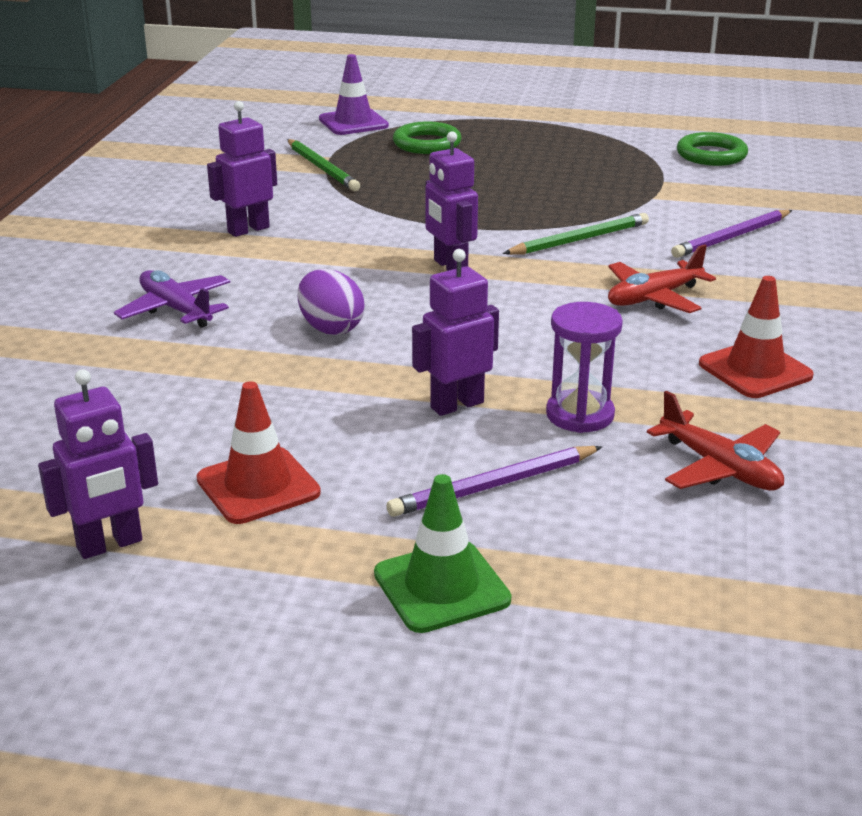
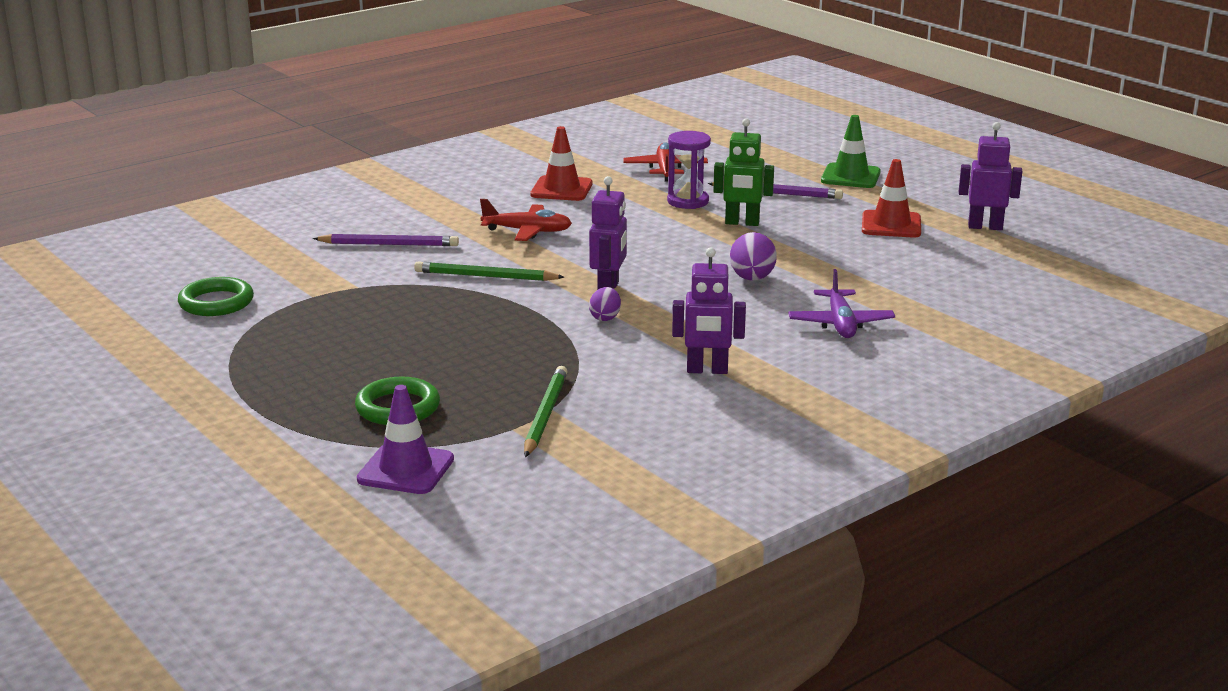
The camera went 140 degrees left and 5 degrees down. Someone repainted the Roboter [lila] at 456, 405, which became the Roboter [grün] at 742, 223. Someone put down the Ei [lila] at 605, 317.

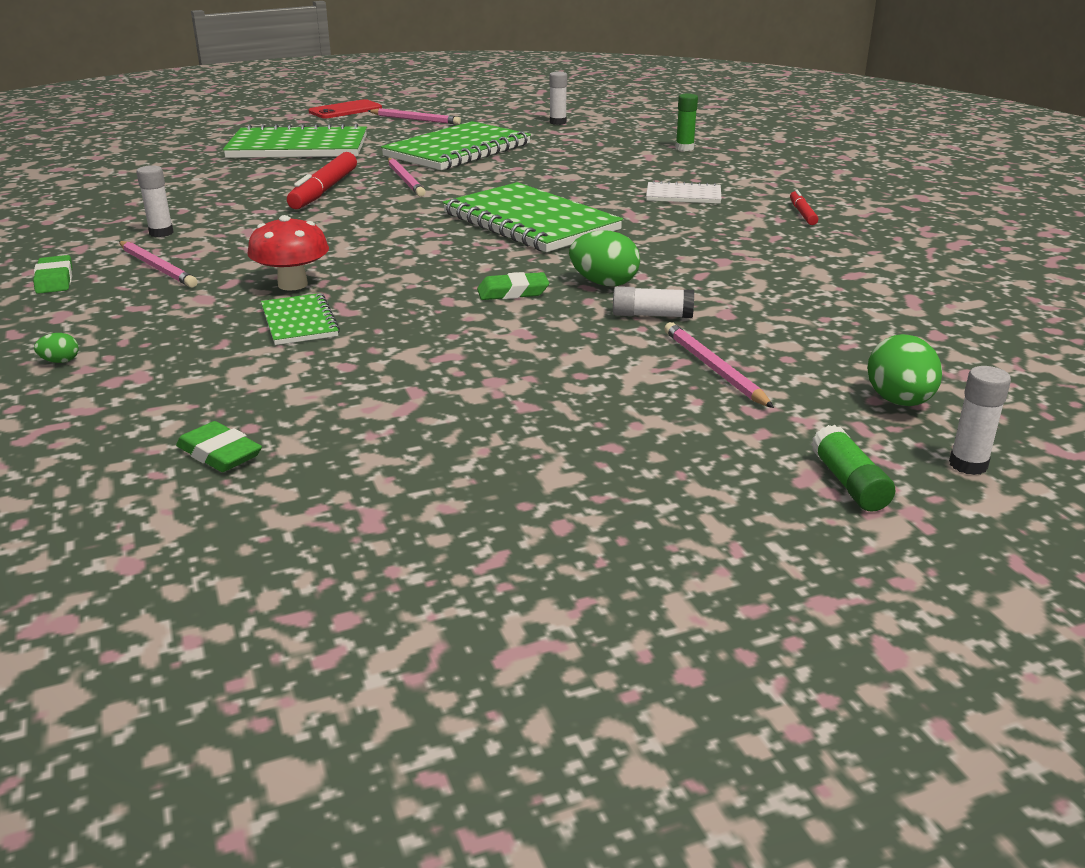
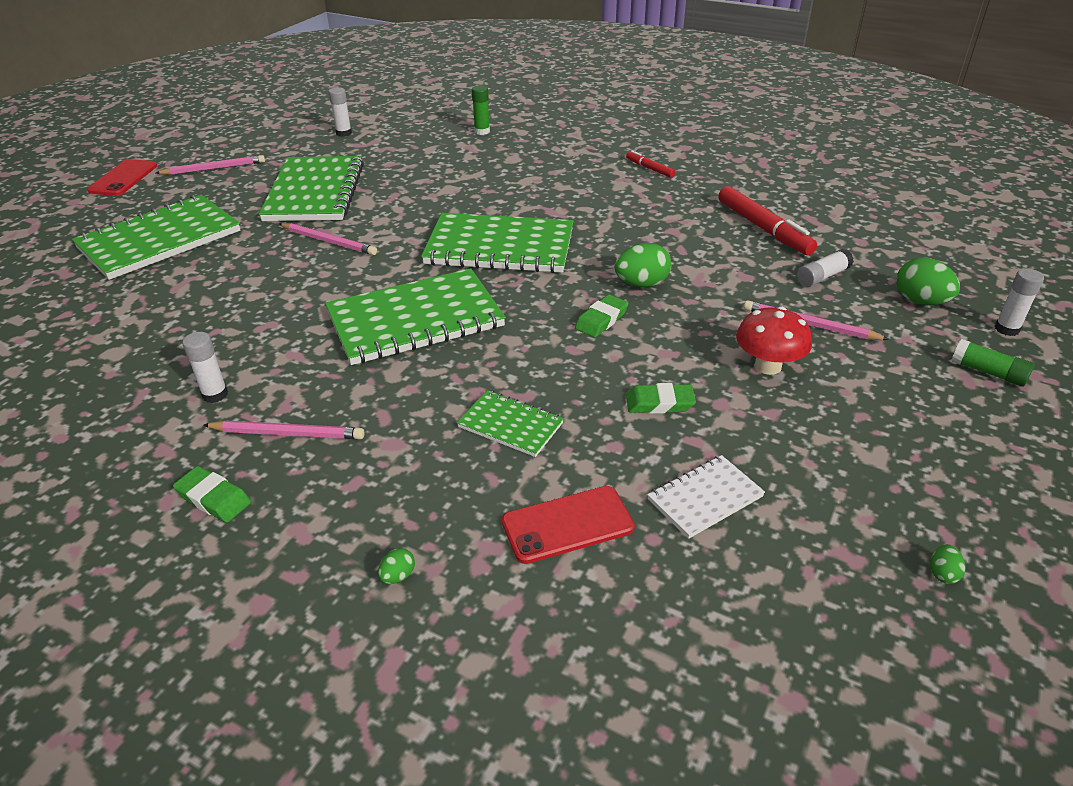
The camera went 40 degrees left and 10 degrees up. Someone carried the Radiergummi [grün] from 219, 454 to 659, 403. Someone carried the Pilz [rot] from 293, 284 to 767, 366. Someone carried the Filzstift [rot] from 324, 190 to 763, 229. Someone carried the Klebestift [weiß] from 651, 315 to 822, 277. Someone carried the Notizbuch [weiß] from 683, 196 to 705, 498. Someone put down the Notizbuch [grün] at 415, 319. Someone put down the Handy [rot] at 567, 524. Someone put down the Ei [grün] at 942, 573.

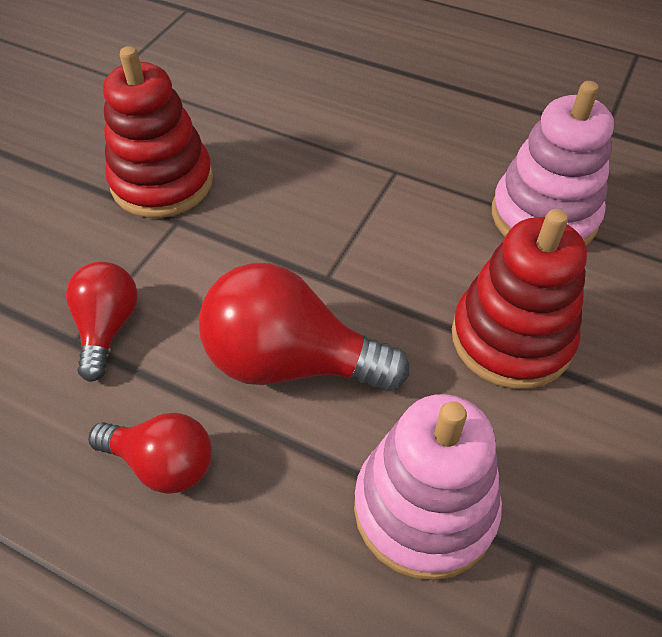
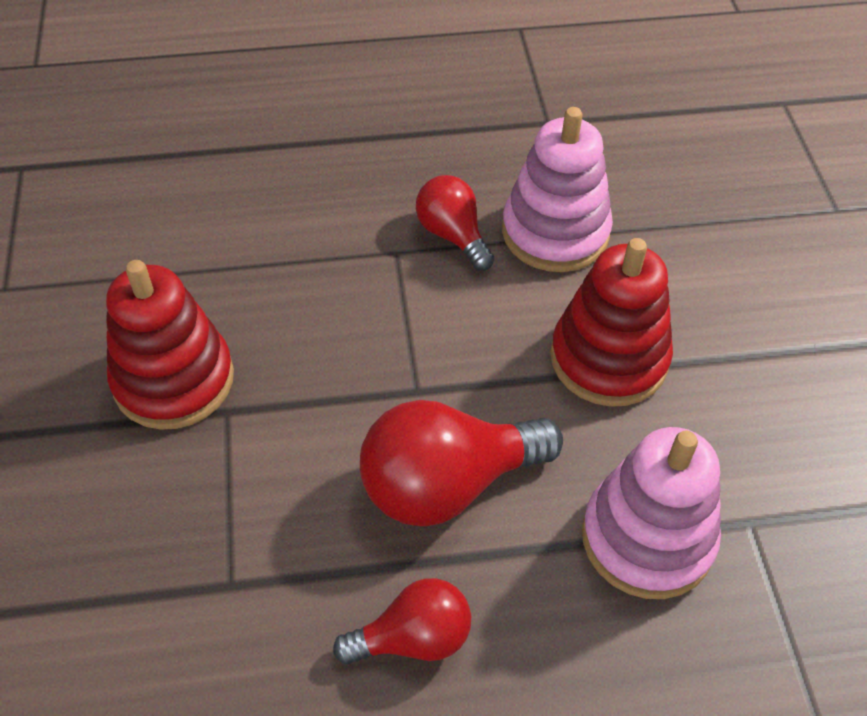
The camera went 35 degrees left and 0 degrees up. Someone carried the Glühbirne [rot] from 108, 327 to 453, 235.

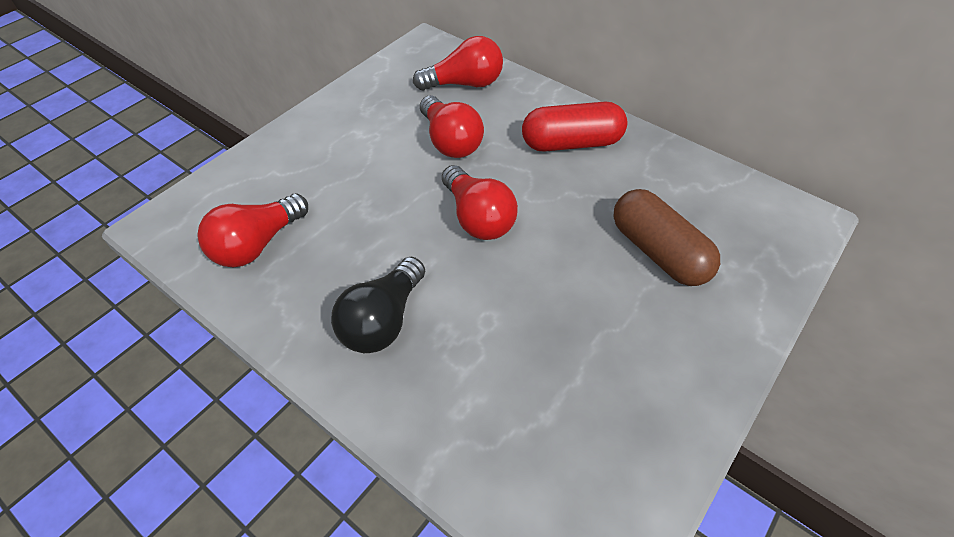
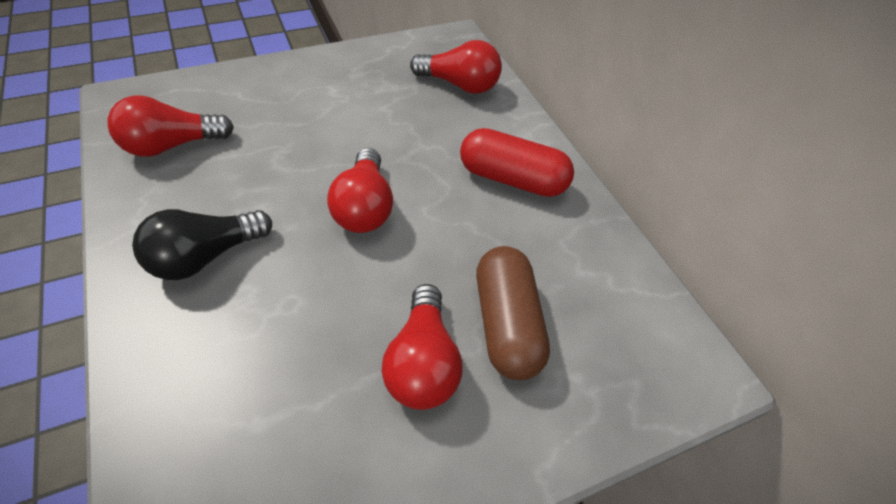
The camera went 25 degrees right and 0 degrees up. Someone carried the Glühbirne [rot] from 450, 141 to 422, 362.

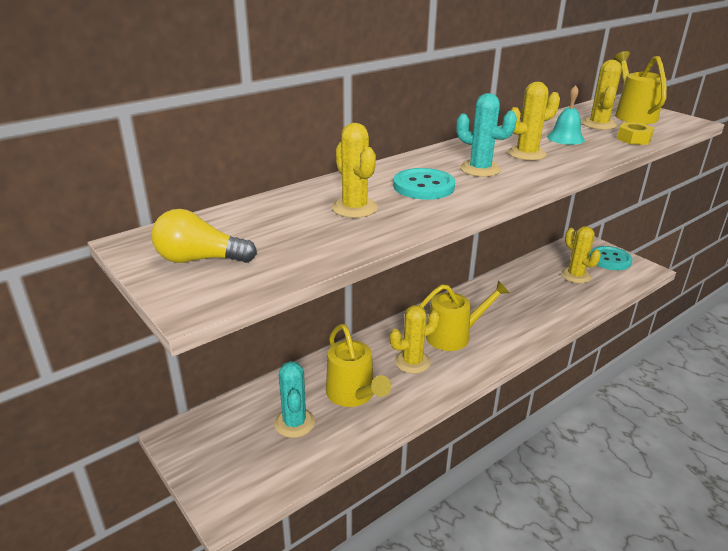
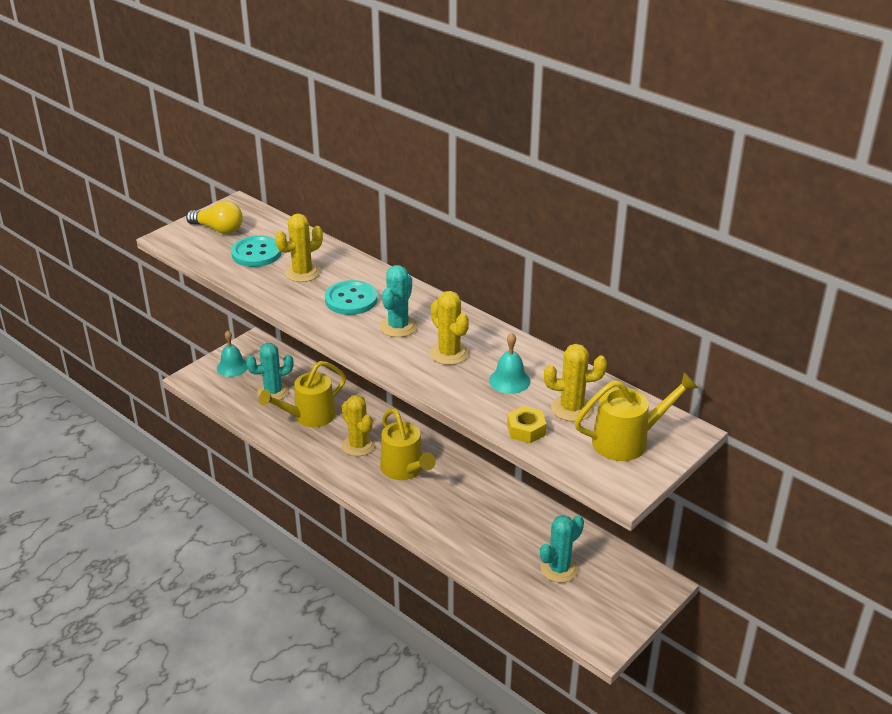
The camera went 80 degrees right and 5 degrees up. Someone rotated the Glühbirne [gelb] at 200, 259 by 120 degrees clockwise. Someone repainted the Kaktus [gelb] at 575, 275, which became the Kaktus [türkis] at 559, 569. Someone carried the Knopf [türkis] from 610, 260 to 256, 253. Someone put down the Glocke [türkis] at 232, 367.

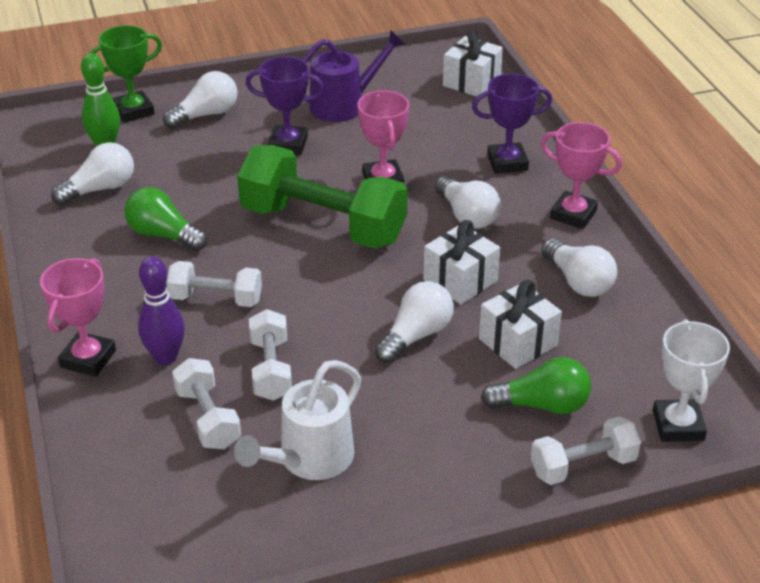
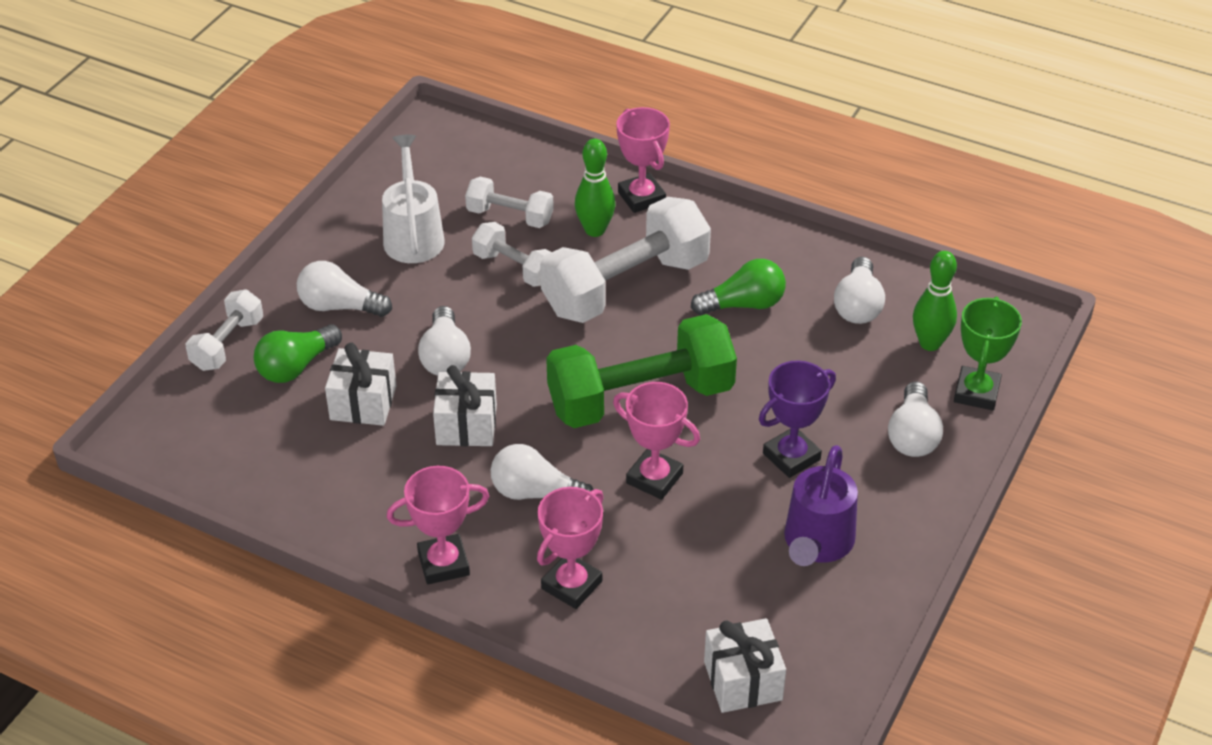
The camera went 135 degrees right and 5 degrees up. Someone repainted the Bowlingkegel [lila] at 165, 357, which became the Bowlingkegel [grün] at 595, 230. Someone scaled the Hantel [weiß] at 216, 299 by 1.94. Someone repainted the Pokal [lila] at 507, 163, which became the Pokal [rosa] at 571, 585. Someone carried the Glühbirne [weiß] from 578, 281 to 339, 306. Someone took away the Pokal [weiß] at 678, 425.

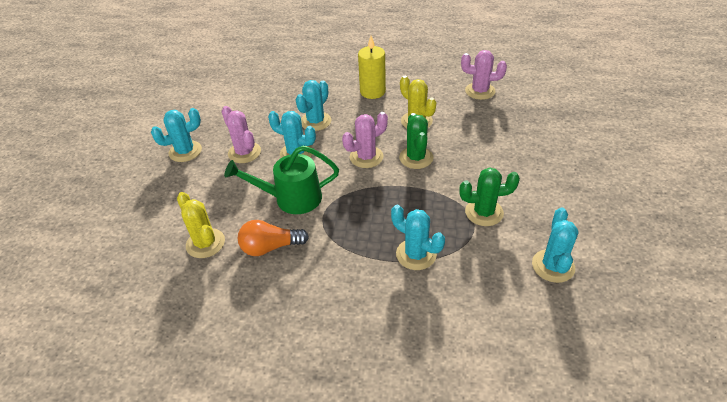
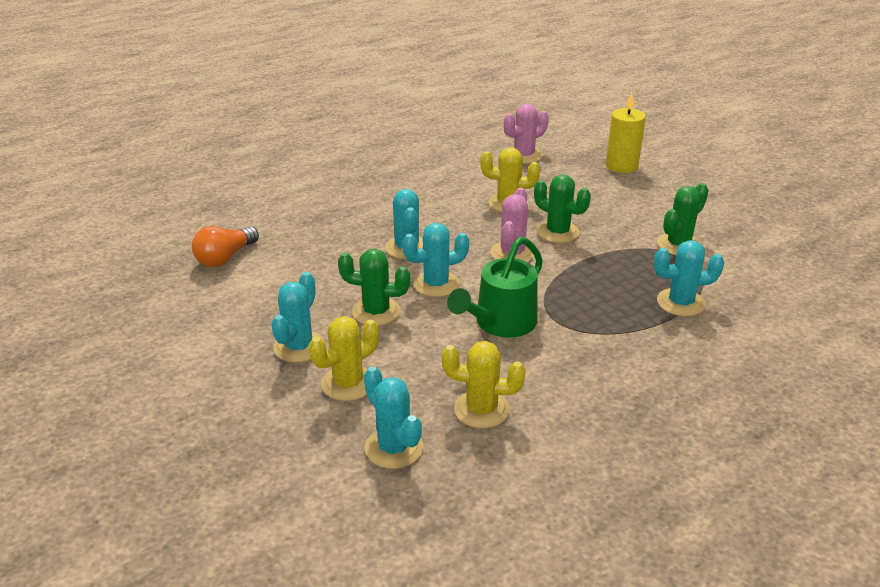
The camera went 45 degrees left and 10 degrees down. Someone repainted the Kaktus [rosa] at 244, 152, which became the Kaktus [grün] at 376, 312. Someone carried the Glühbirne [orange] from 270, 247 to 225, 258. Someone carried the Kerze [gelb] from 372, 92 to 621, 166. Someone carried the Kaktus [türkis] from 553, 266 to 394, 448. Someone put down the Kaktus [gelb] at 348, 383.

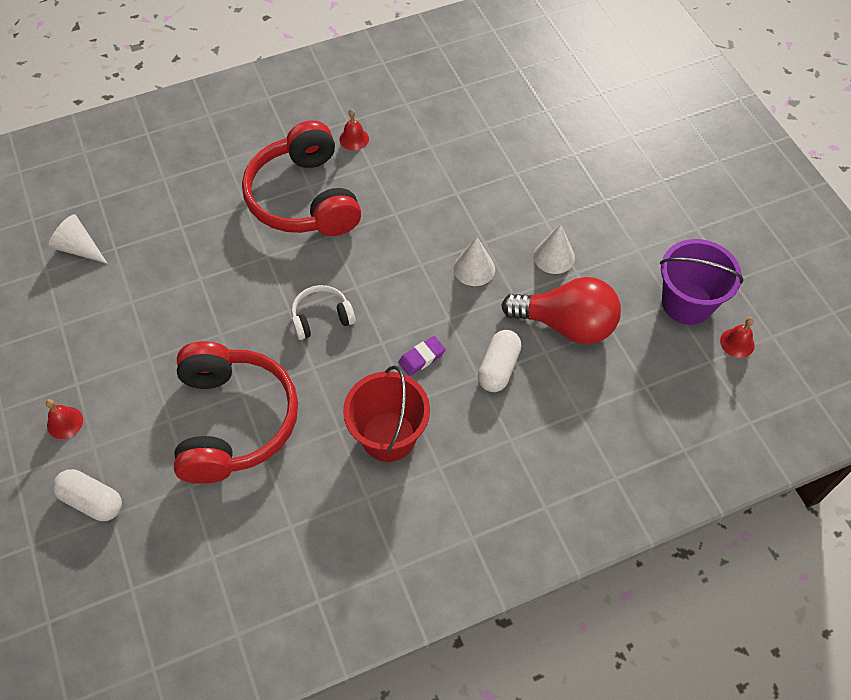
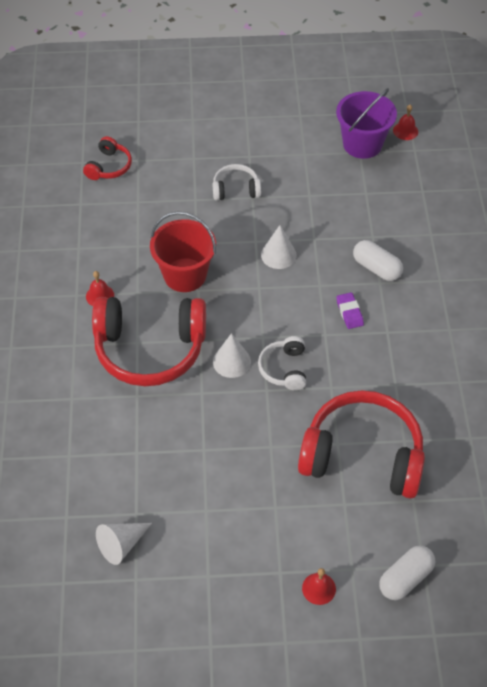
The camera went 70 degrees left and 5 degrees down. Someone carried the Eimer [rot] from 388, 436 to 185, 275. Someone took away the Glühbirne [rot] at 566, 324. Someone carried the Kegel [weiß] from 554, 256 to 231, 361. Someone put down the Kopfhörer [rot] at 109, 167. Someone put down the Kopfhörer [weiß] at 236, 189.

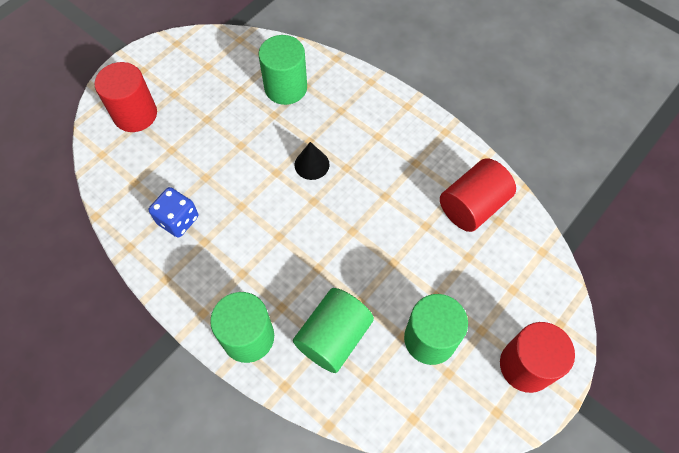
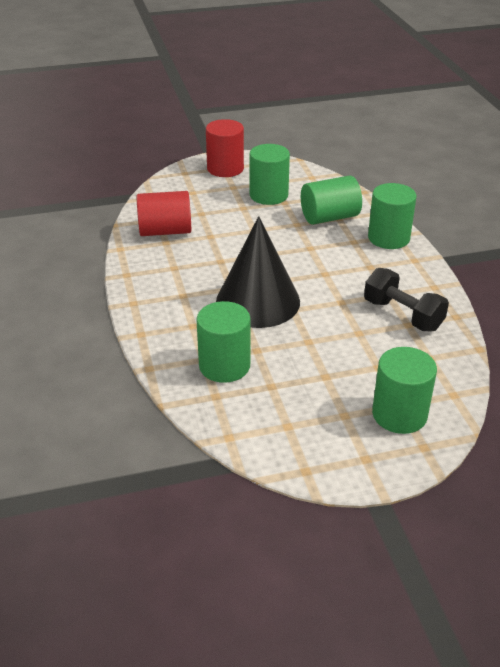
The camera went 145 degrees left and 25 degrees down. Someone repainted the Vollzylinder [rot] at 135, 114, which became the Vollzylinder [grün] at 399, 414. Someone swapped the Spielwürfel [blau] at 178, 220 for the Hantel [schwarz] at 403, 315. Someone scaled the Kegel [schwarz] at 312, 164 by 2.36.

